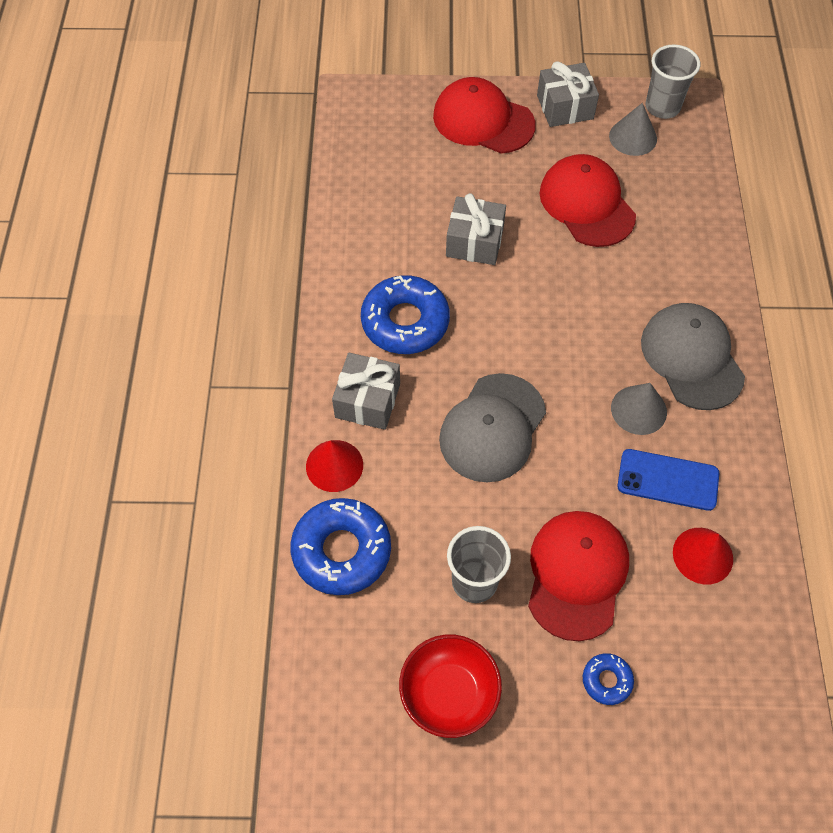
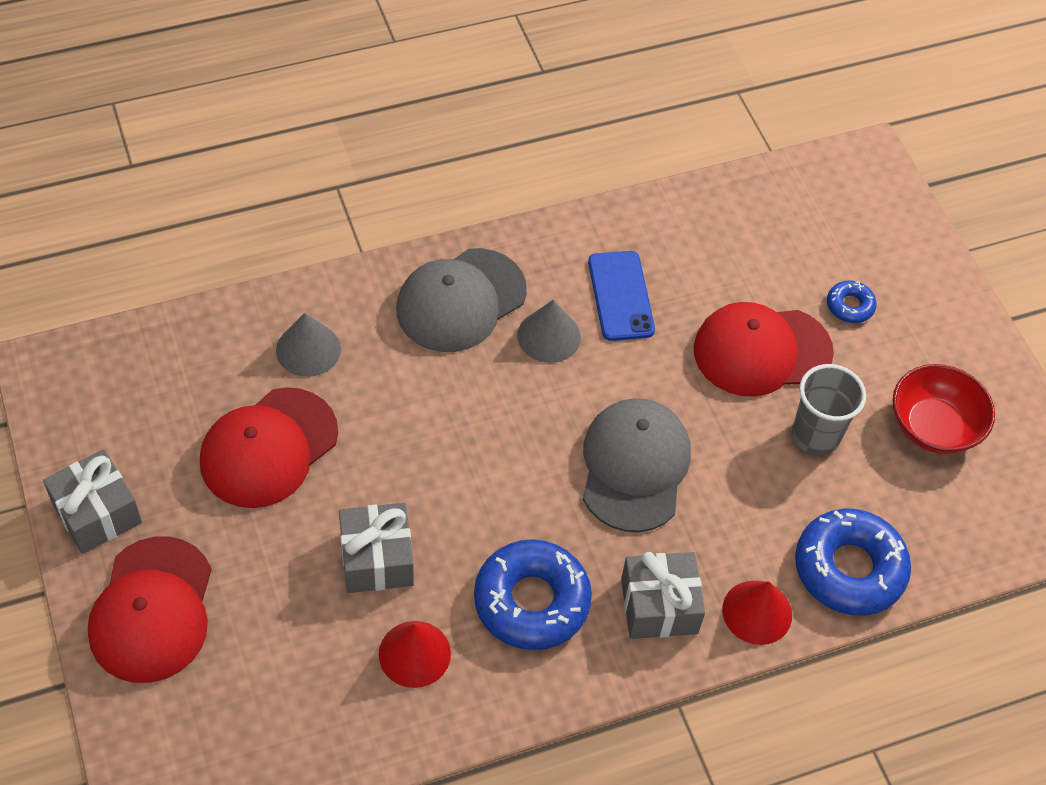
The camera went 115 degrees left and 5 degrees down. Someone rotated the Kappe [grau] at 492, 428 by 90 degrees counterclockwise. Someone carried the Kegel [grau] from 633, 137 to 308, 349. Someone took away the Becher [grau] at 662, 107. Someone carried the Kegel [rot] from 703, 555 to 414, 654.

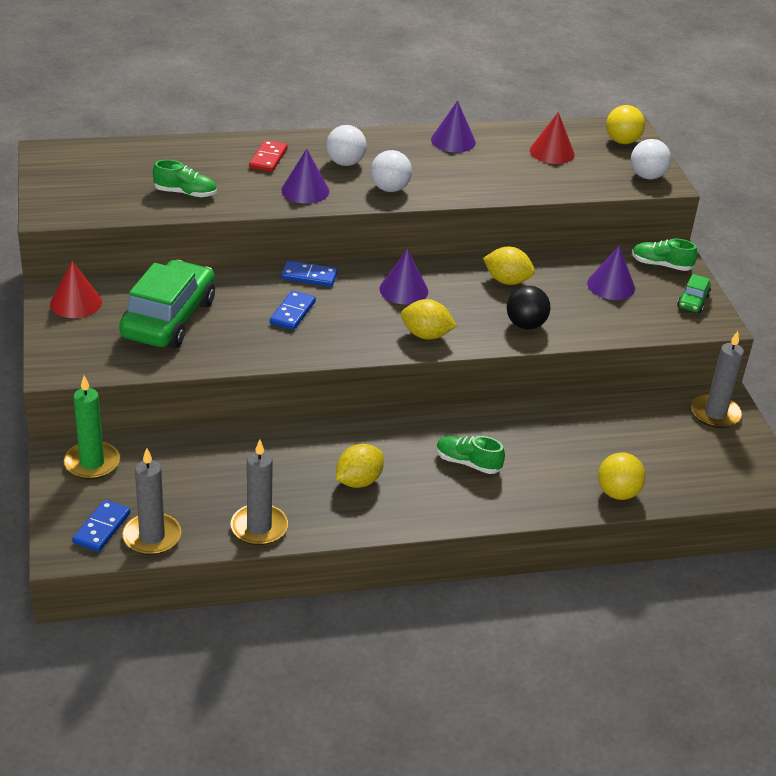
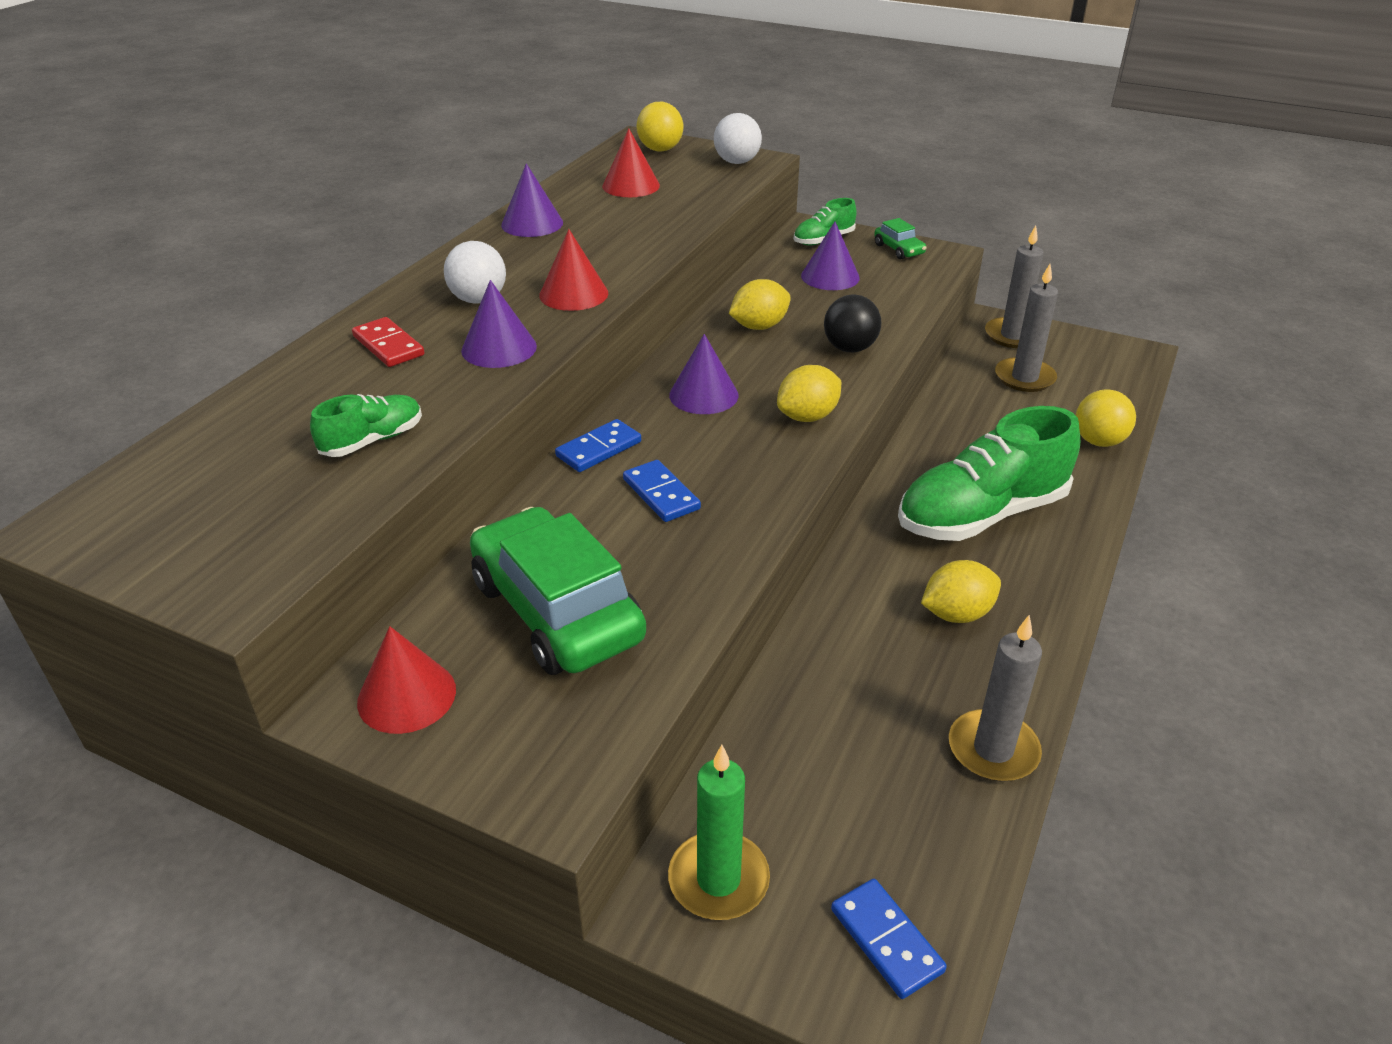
The camera went 50 degrees left and 0 degrees up. Someone carried the Kerze [grau] from 152, 537 to 1024, 378. Someone rotated the Zitrone [gelb] at 358, 481 by 75 degrees clockwise. Someone swapped the Ball [weiß] at 389, 189 for the Kegel [rot] at 573, 294. Someone scaled the Schuh [grün] at 468, 463 by 2.10.

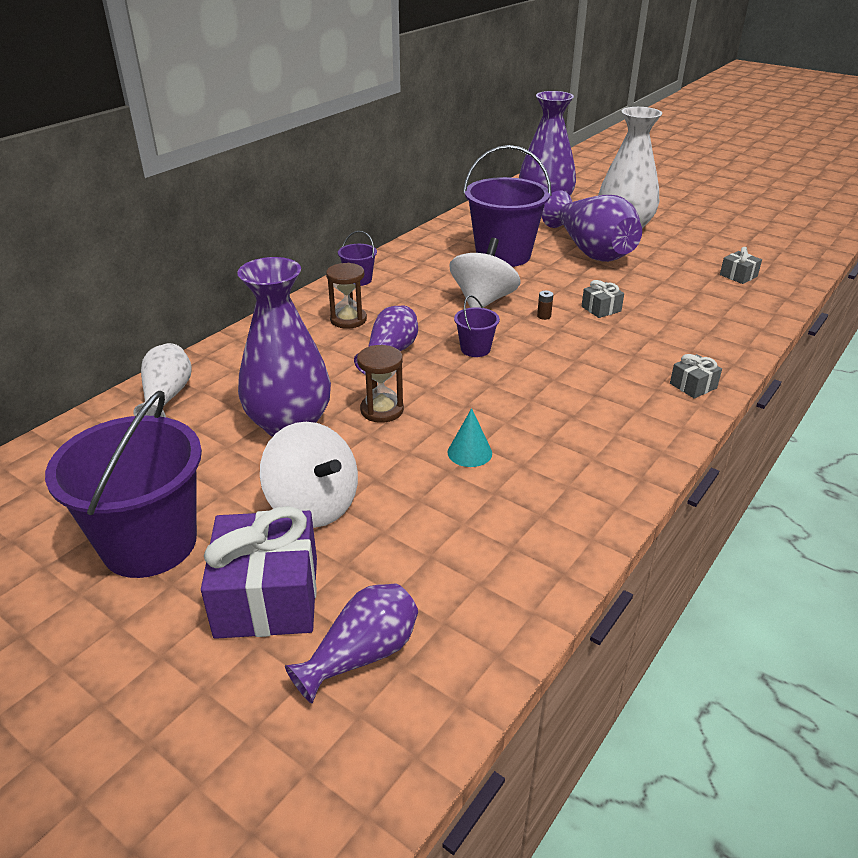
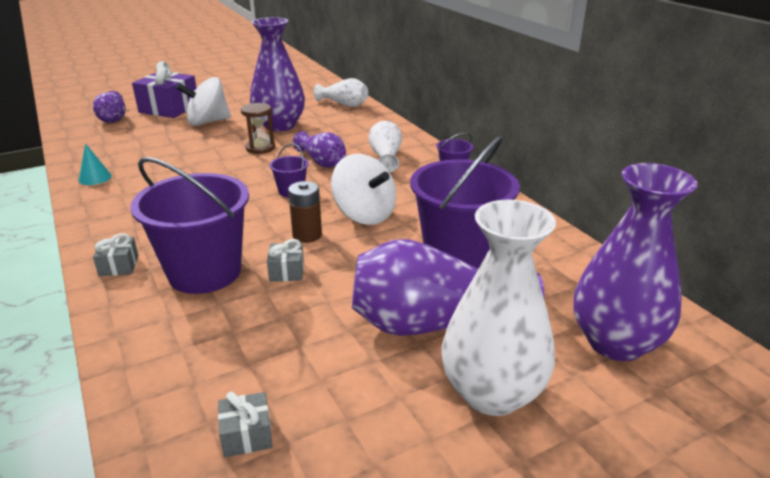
The camera went 115 degrees right and 5 degrees down. Someone carried the Eimer [lila] from 149, 543 to 205, 272. Someone swapped the Sanduhr [braun] at 348, 319 for the Vase [weiß] at 385, 157. Someone carried the Kegel [türkis] from 469, 452 to 95, 178. Someone scaled the Batterie [braun] at 544, 316 by 2.03.

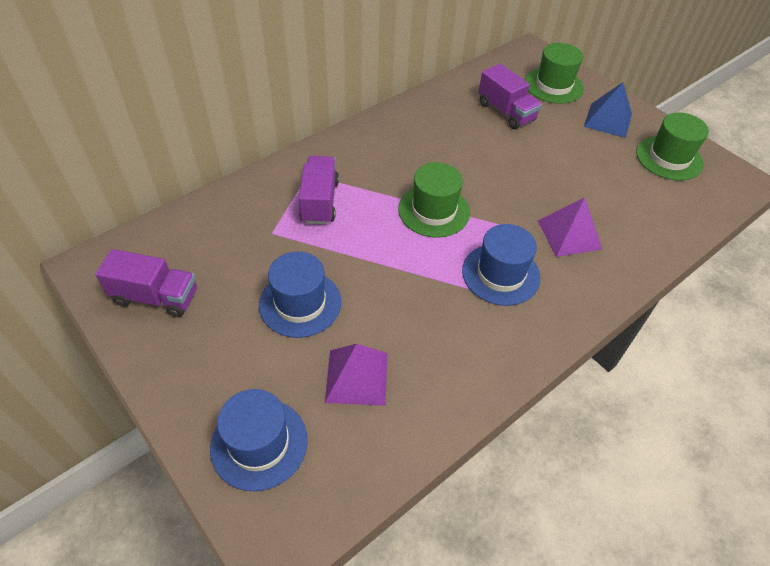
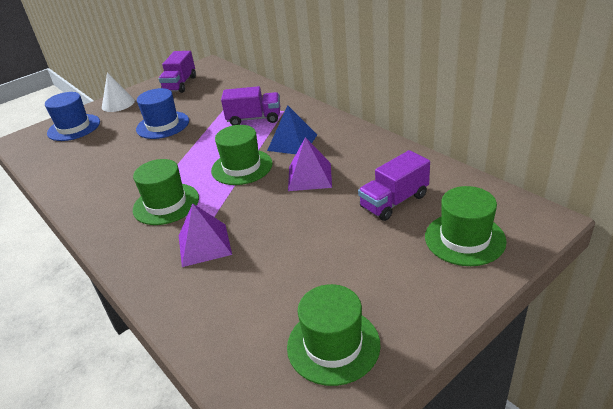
The camera went 95 degrees right and 15 degrees down. Someone carried the Pyramide [lila] from 357, 377 to 309, 176. Someone repainted the Hut [blau] at 500, 274, which became the Hut [grün] at 166, 204. Someone carried the Pyramide [blau] from 608, 120 to 292, 142. Someone put down the Kegel [weiß] at 118, 104.

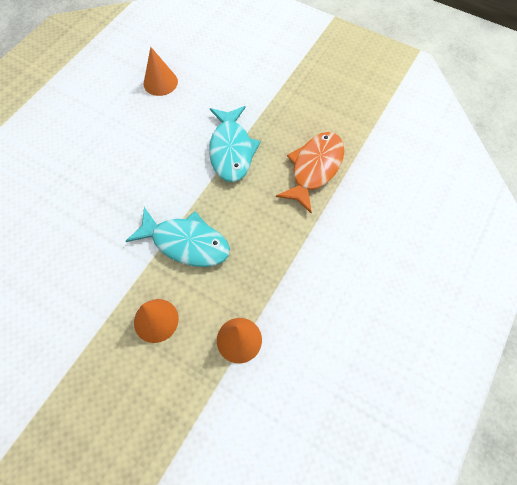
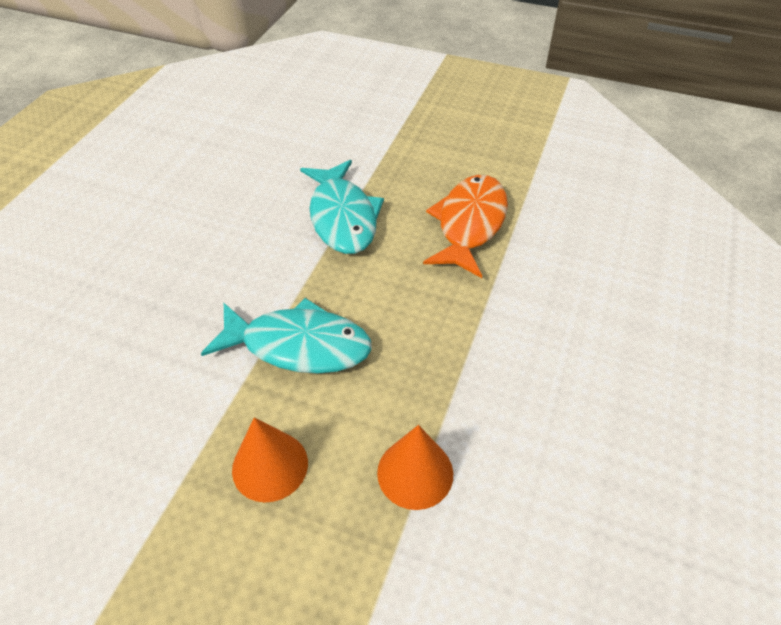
The camera went 10 degrees left and 15 degrees down. Someone took away the Kegel [orange] at 160, 82.

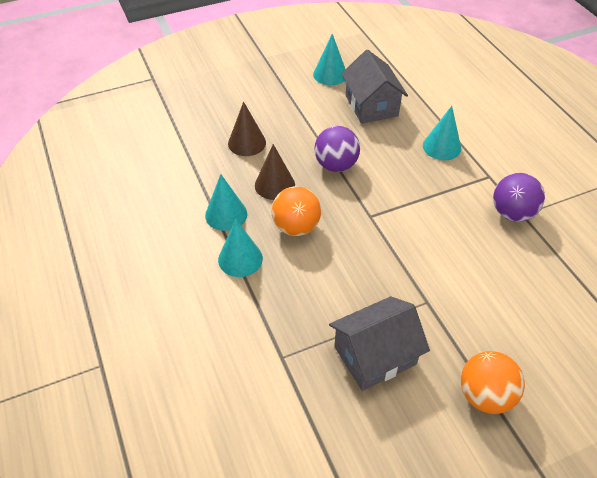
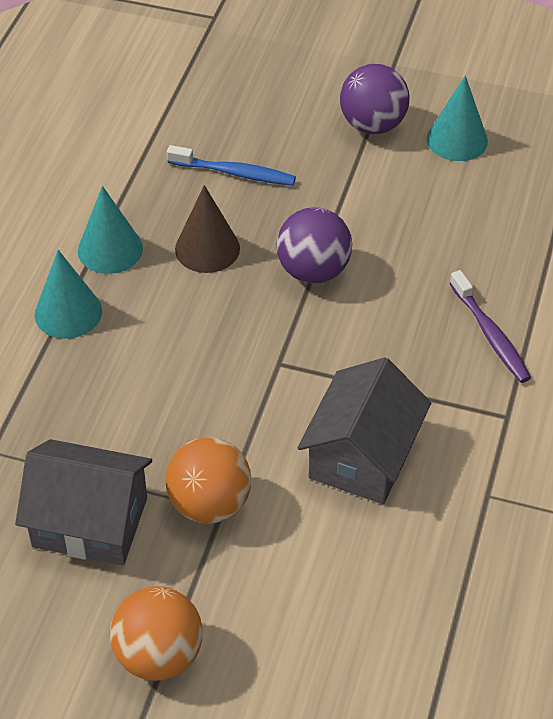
The camera went 40 degrees right and 0 degrees up. Someone swapped the Kegel [braun] at 247, 143 for the Zahnbürste [blau] at 235, 173. Someone carried the Ball [orange] from 296, 227 to 209, 504. Someone carried the Haus [grau] from 371, 105 to 362, 456. Someone swapped the Kegel [türkis] at 441, 147 for the Zahnbürste [lila] at 490, 335. Someone carried the Ball [lila] from 512, 213 to 372, 125.

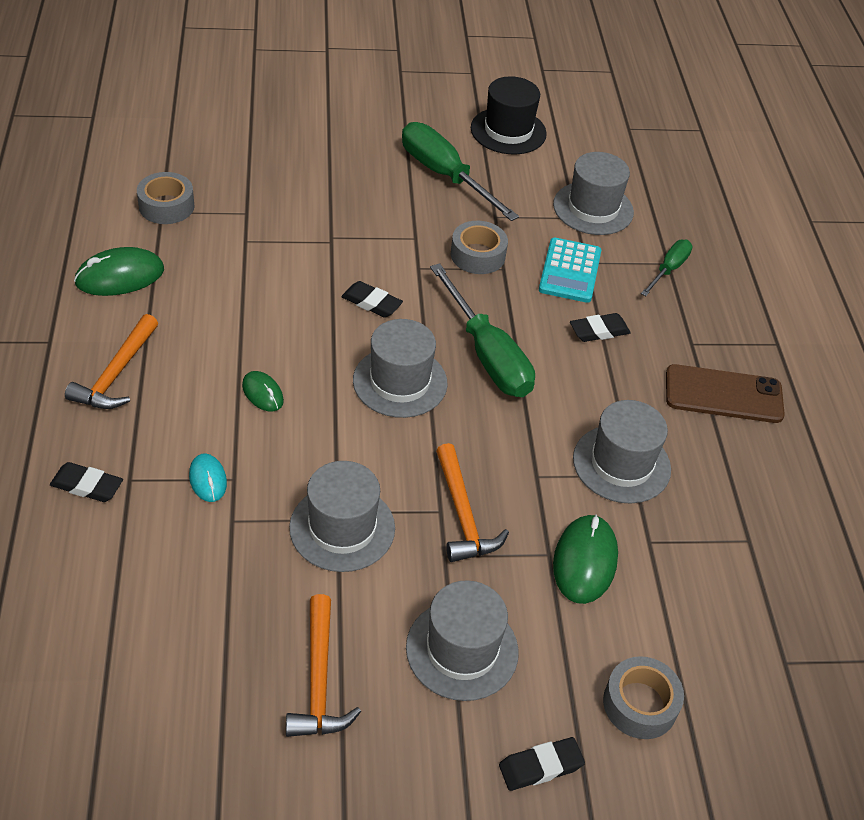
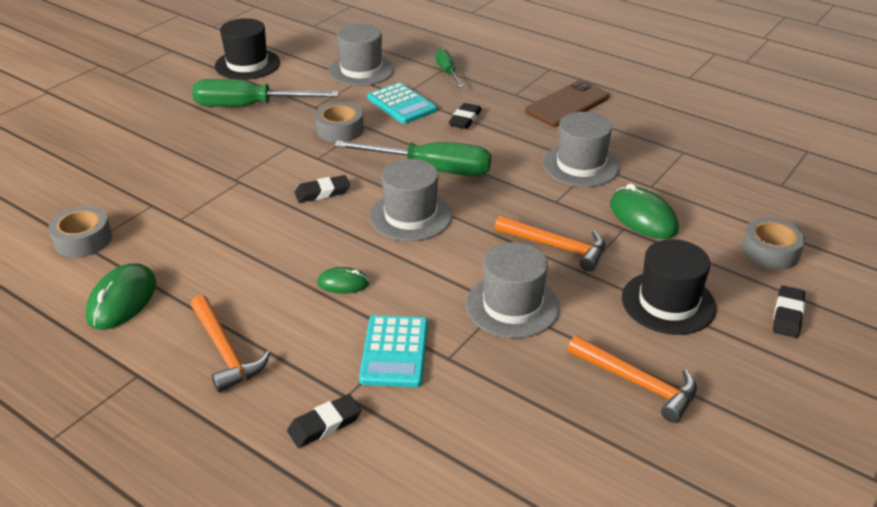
The camera went 45 degrees left and 10 degrees down. Someone swapped the Computermaus [türkis] at 208, 479 for the Taschenrechner [türkis] at 395, 352. Someone repainted the Hut [grau] at 462, 650, which became the Hut [schwarz] at 668, 303.

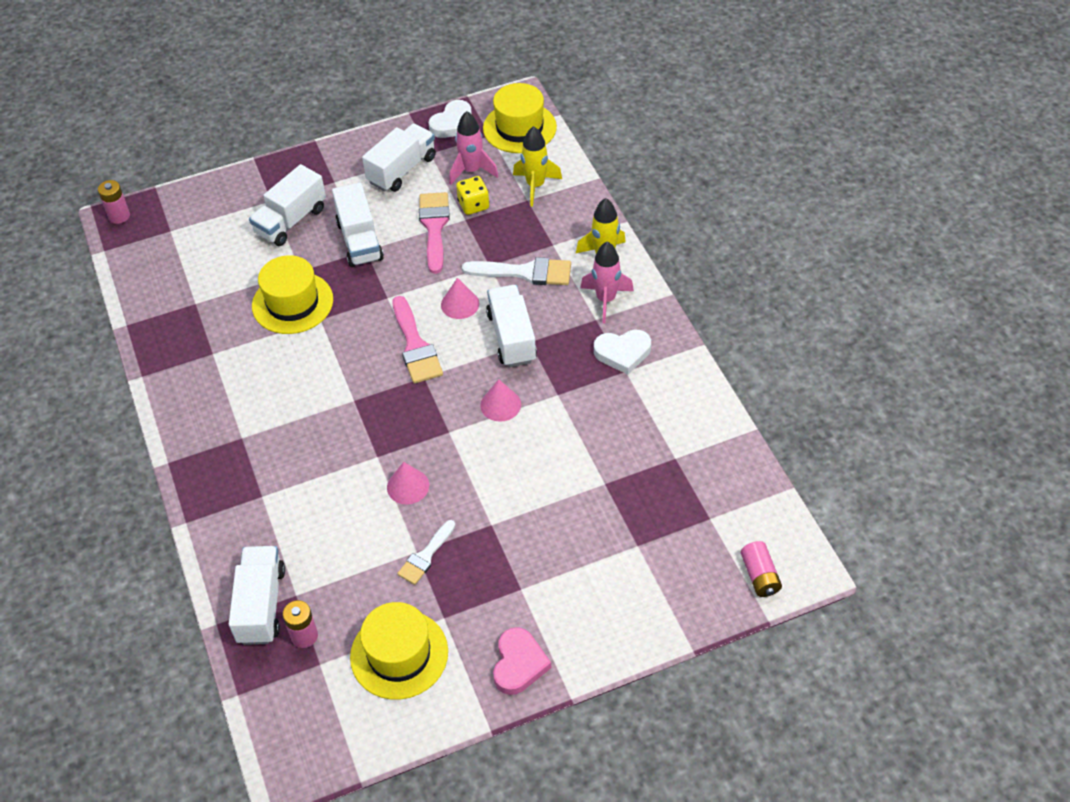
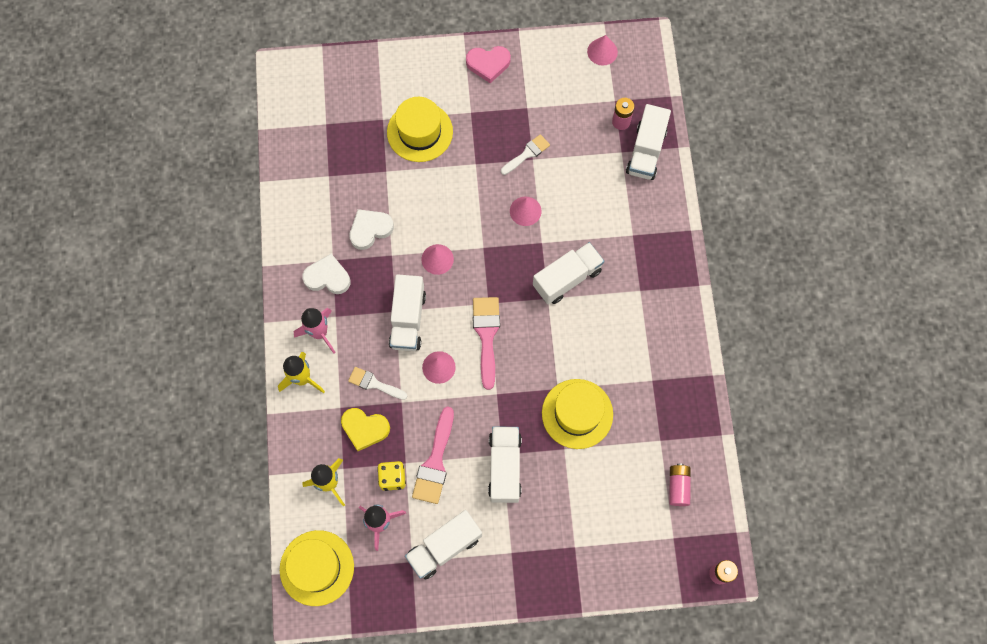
The camera went 165 degrees left and 20 degrees up. Someone carried the Lastwagen [weiß] from 291, 221 to 567, 278. Someone carried the Hut [gelb] from 399, 654 to 420, 132. Someone carried the Herz [weiß] from 453, 123 to 370, 229. Someone scaled the Pinsel [weiß] at 525, 272 by 0.64. Someone rotated the Herz [rosa] at 519, 664 by 120 degrees counterclockwise. Someone carried the Batterie [rosa] from 759, 576 to 678, 486. Someone put down the Herz [gelb] at 365, 429. Someone put down the Kegel [rosa] at 602, 51.

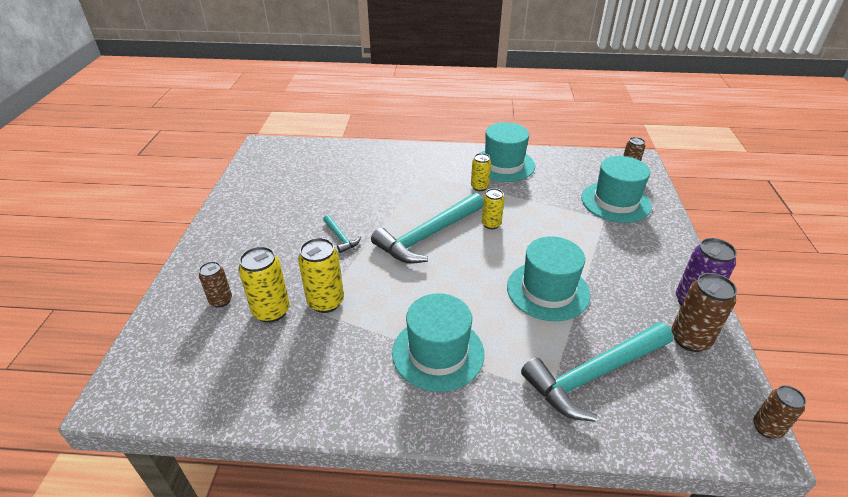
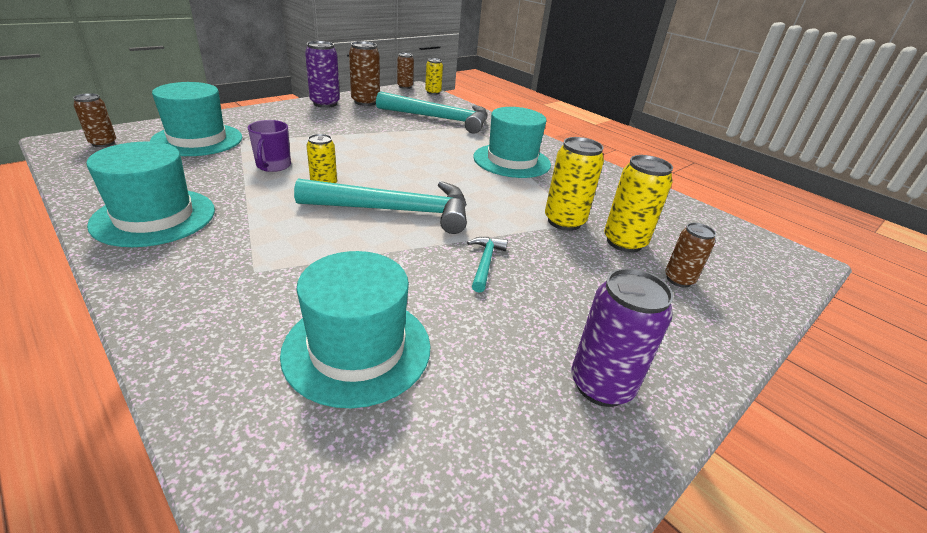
The camera went 140 degrees left and 5 degrees down. Someone carried the Dose [gelb] from 479, 187 to 433, 92. Someone carried the Hut [türkis] from 548, 290 to 357, 348. Someone put down the Tasse [lila] at 273, 166. Someone put down the Dose [lila] at 601, 385.

